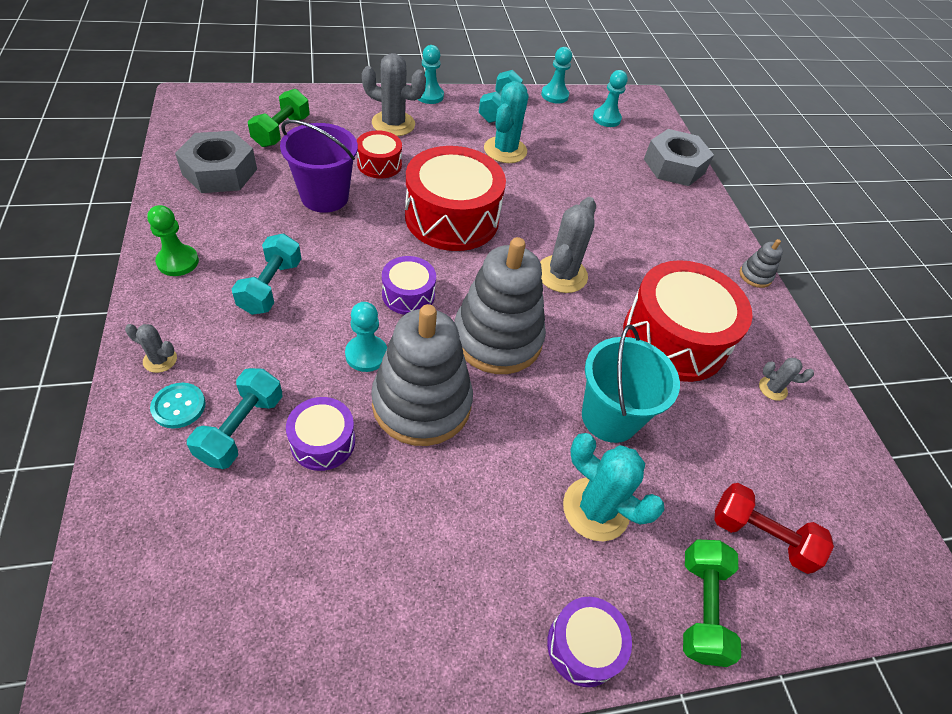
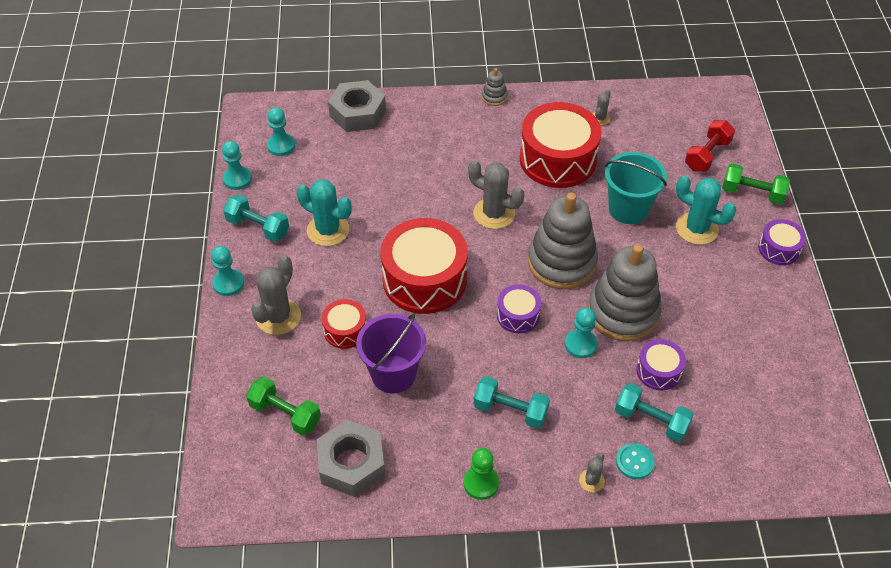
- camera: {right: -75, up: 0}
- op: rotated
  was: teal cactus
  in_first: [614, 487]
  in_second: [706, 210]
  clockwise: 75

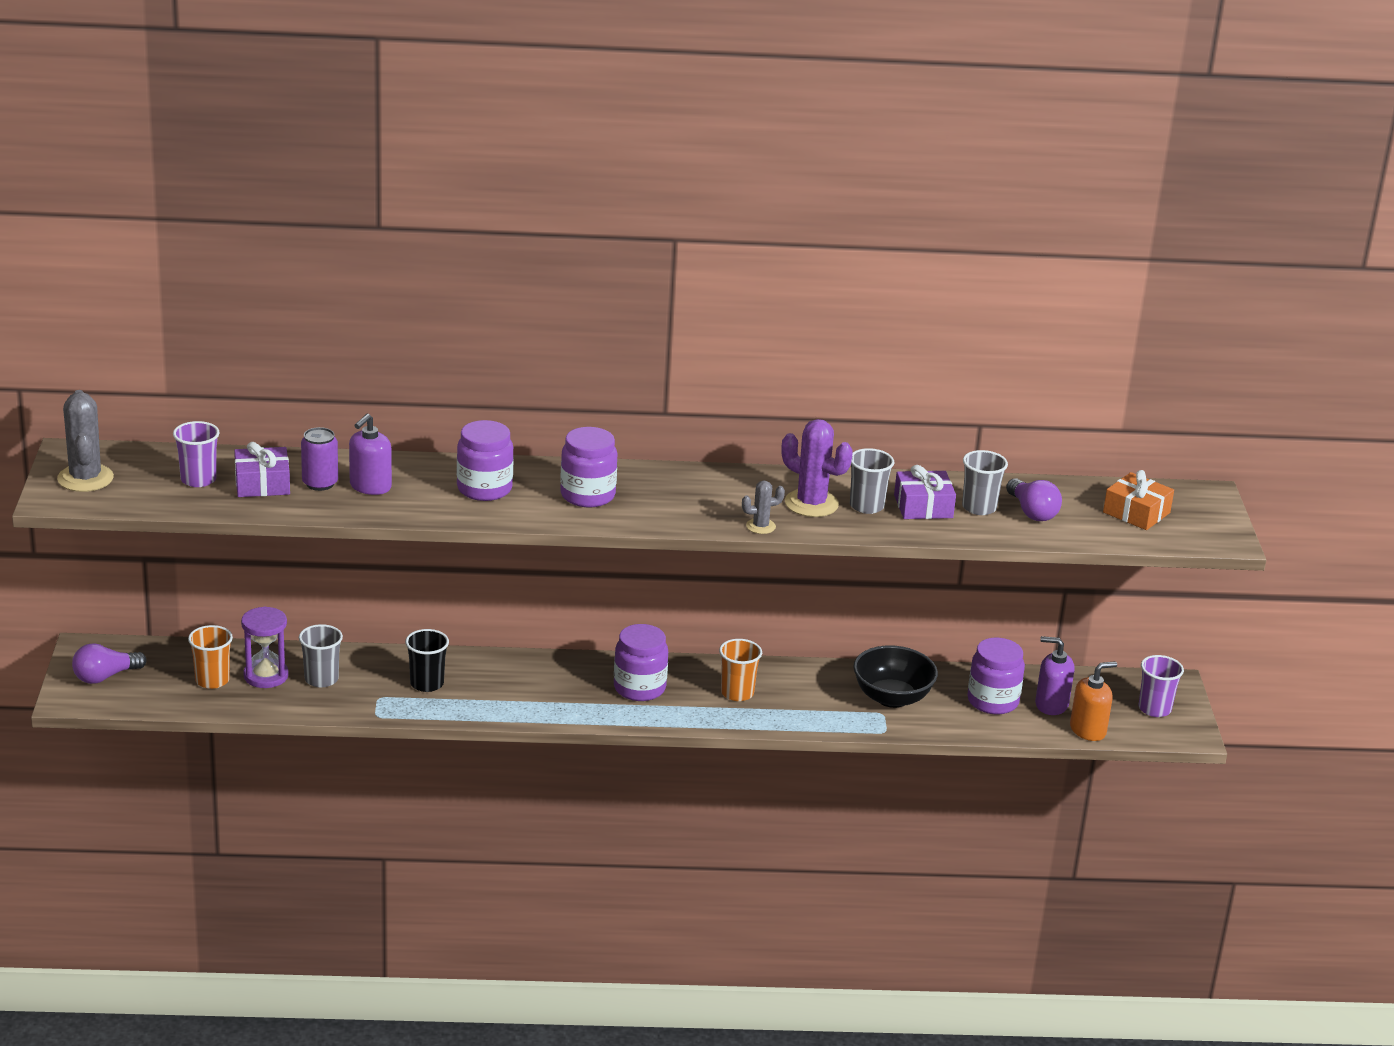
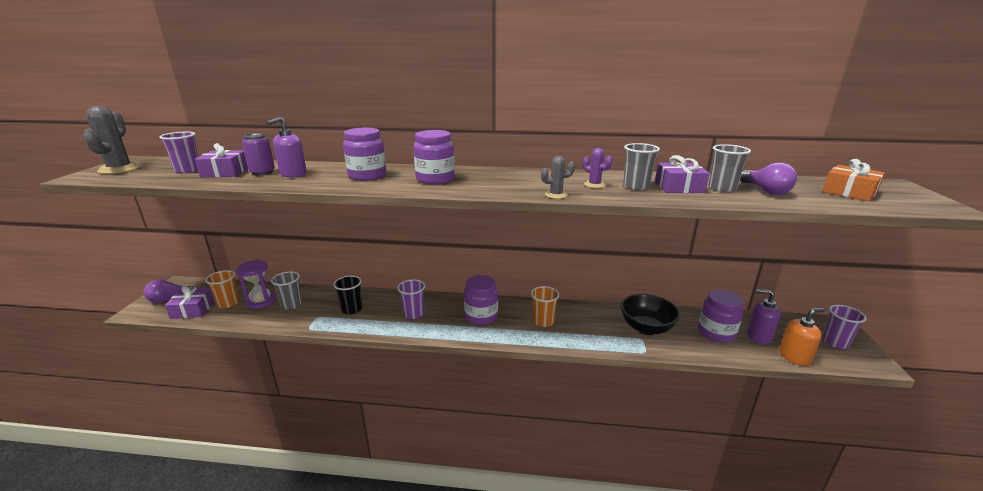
- camera: {right: 10, up: -5}
- op: new
  now: violet wrapped gift
  in_second: [190, 302]
- op: new
  now: violet beaker
  in_second: [411, 299]
- op: scaled
  was: violet cactus
  in_first: [817, 468]
  in_second: [597, 168]
  ratio: 0.54

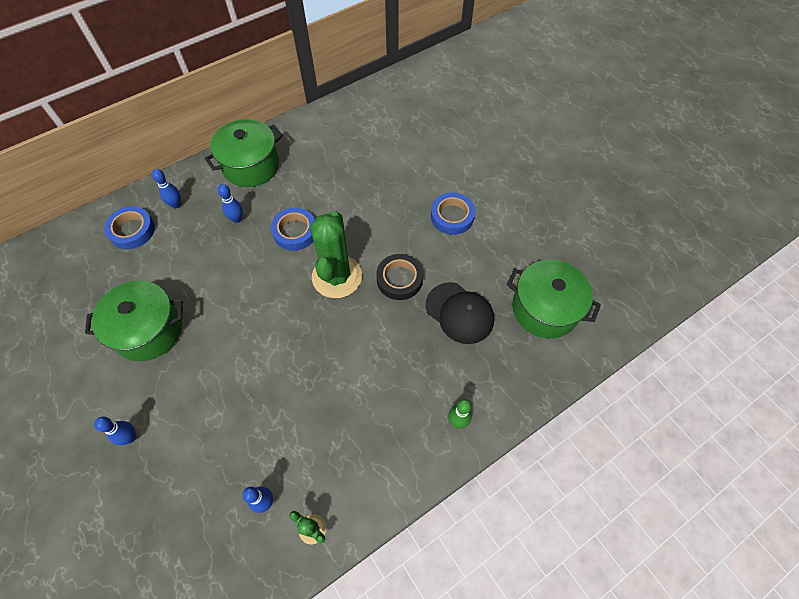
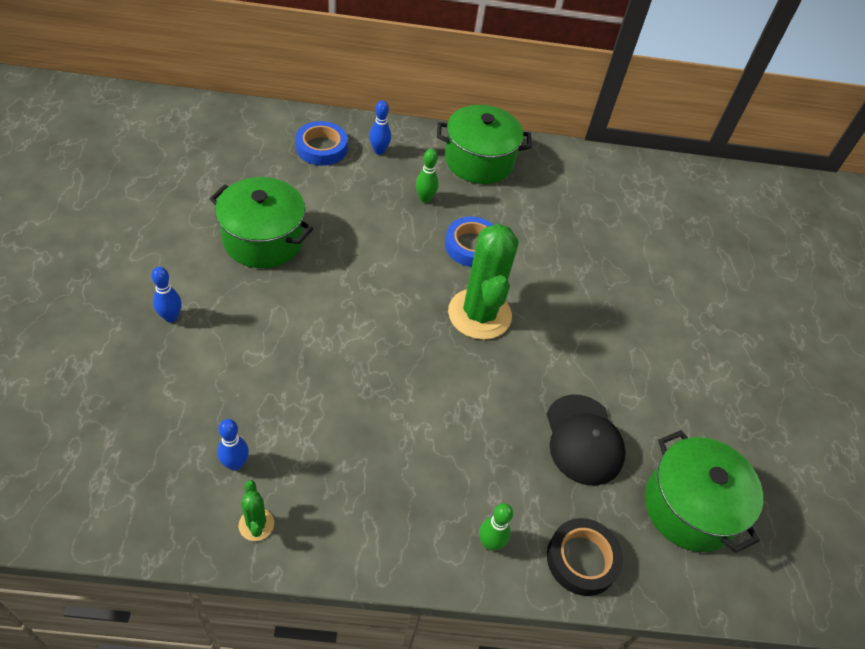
- camera: {right: 30, up: -10}
- op: repainted
  was: blue skittle
  now: leaf-green skittle
  in_first: [230, 203]
  in_second: [427, 176]
- op: rotated
  was: leaf-green cactus
  in_first: [336, 254]
  in_second: [483, 282]
  clockwise: -45
- op: shifted
  was: jet-black roll of tape
  in_first: [399, 277]
  in_second: [585, 557]
- op: gone
  was: blue roll of tape
  in_first: [453, 214]

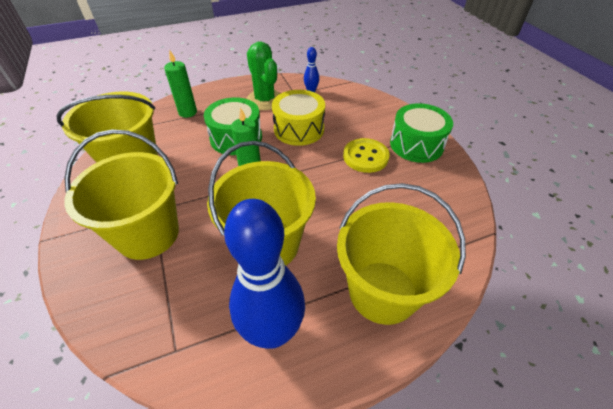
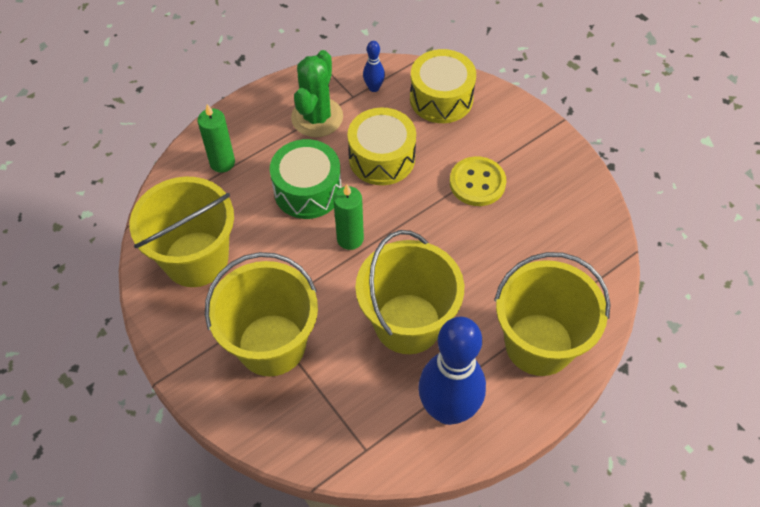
- camera: {right: -15, up: 10}
- op: rotated
  was: leaf-green cactus
  in_first: [263, 76]
  in_second: [317, 93]
  clockwise: 60
- op: new
  now: golden toy drum
  in_second: [443, 86]
- op: gone
  was: leaf-green toy drum
  in_first: [421, 133]

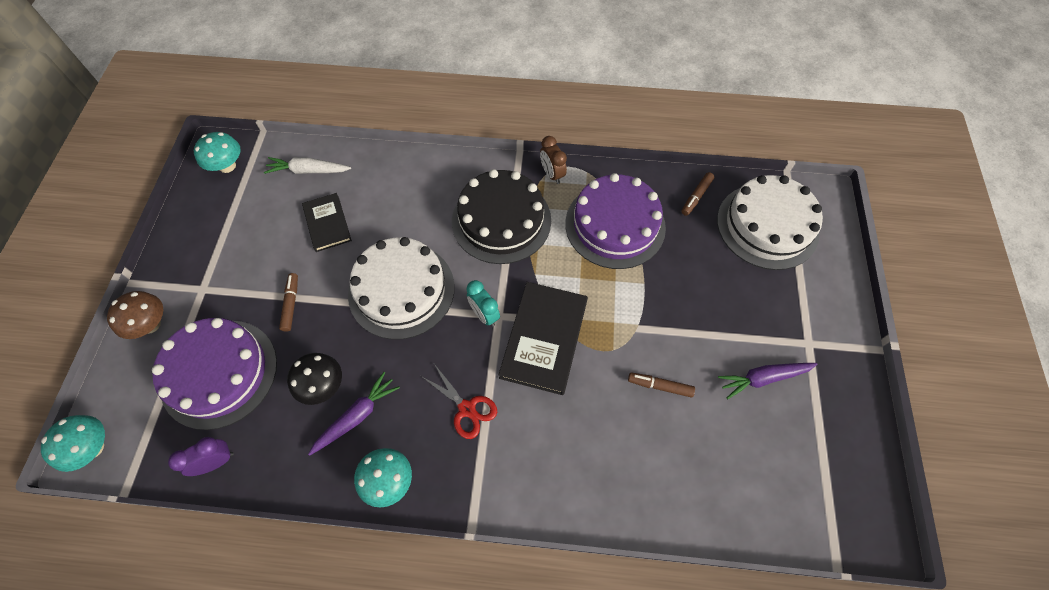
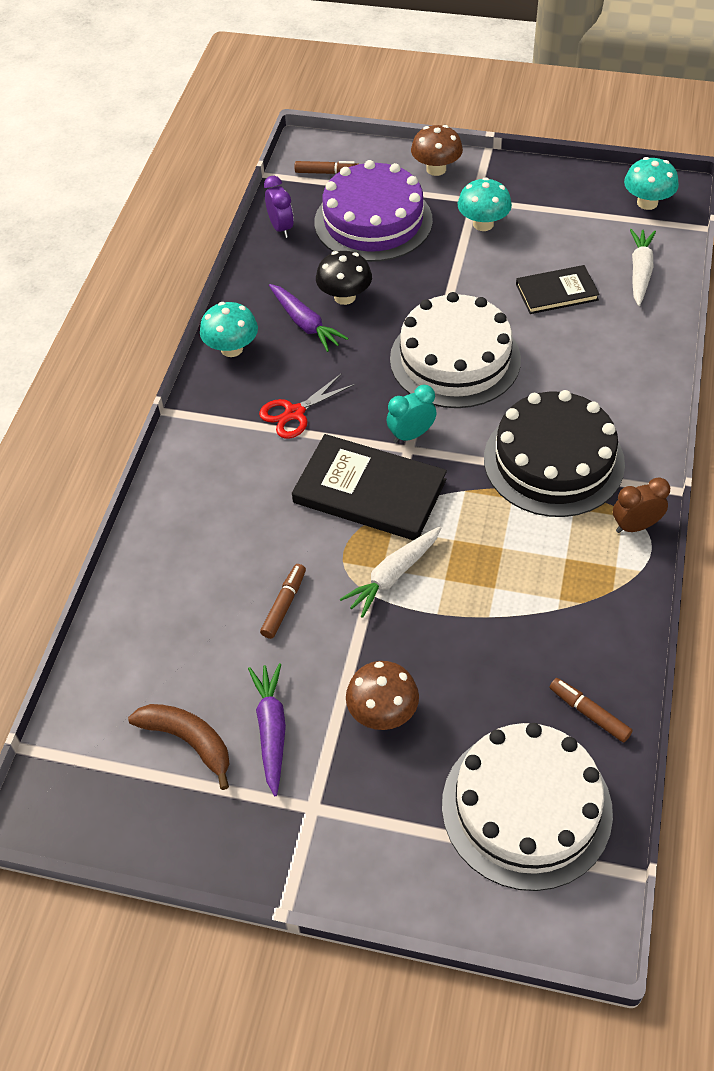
- camera: {right: 100, up: -10}
- op: new
  now: russet banana fruit
  in_second: [178, 747]
- op: shifted
  was: russet marker pen
  in_first: [288, 302]
  in_second: [326, 167]
- op: new
  now: pure white toy carrot
  in_second: [391, 572]
- op: new
  now: russet fungus
  in_second: [382, 695]
- op: shifted
  was: teal fungus
  in_first: [73, 443]
  in_second: [485, 204]
- op: gone
  was: violet cake
  in_first: [615, 221]

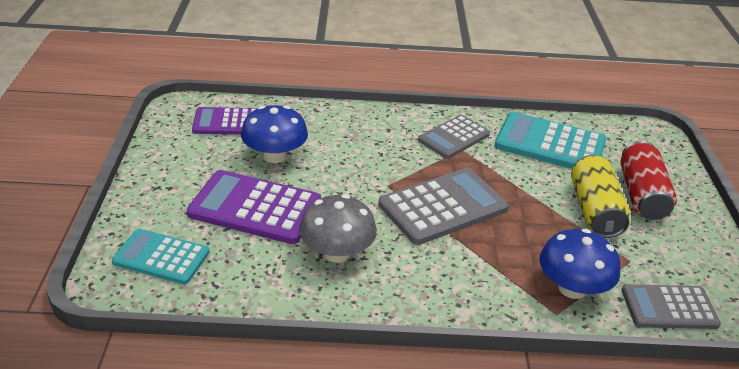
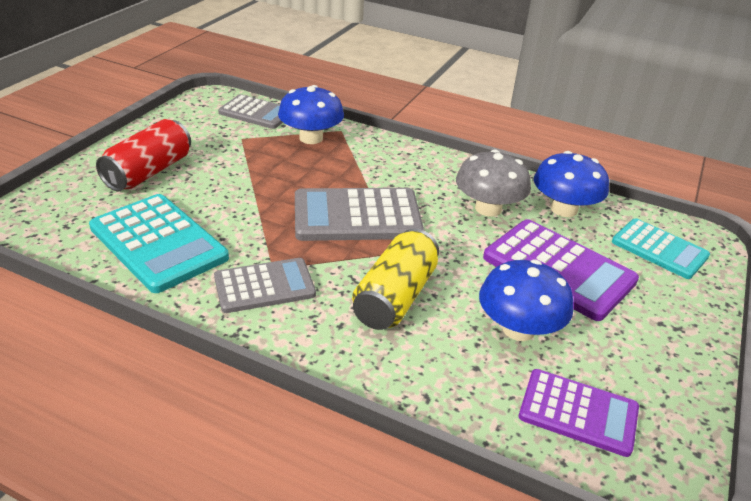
- camera: {right: -155, up: 0}
- op: shifted
  was: golden tin
  in_first: [600, 196]
  in_second: [395, 279]
- op: new
  now: blue fungus
  in_second: [571, 184]

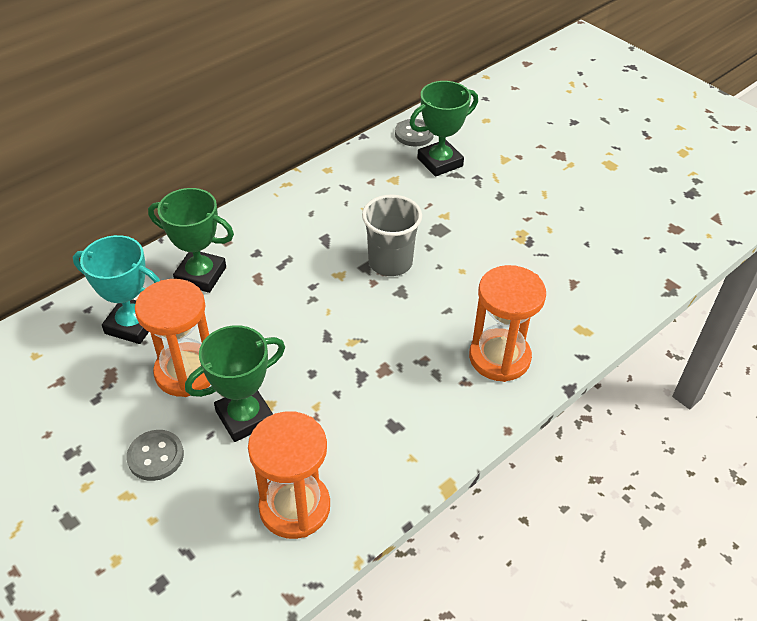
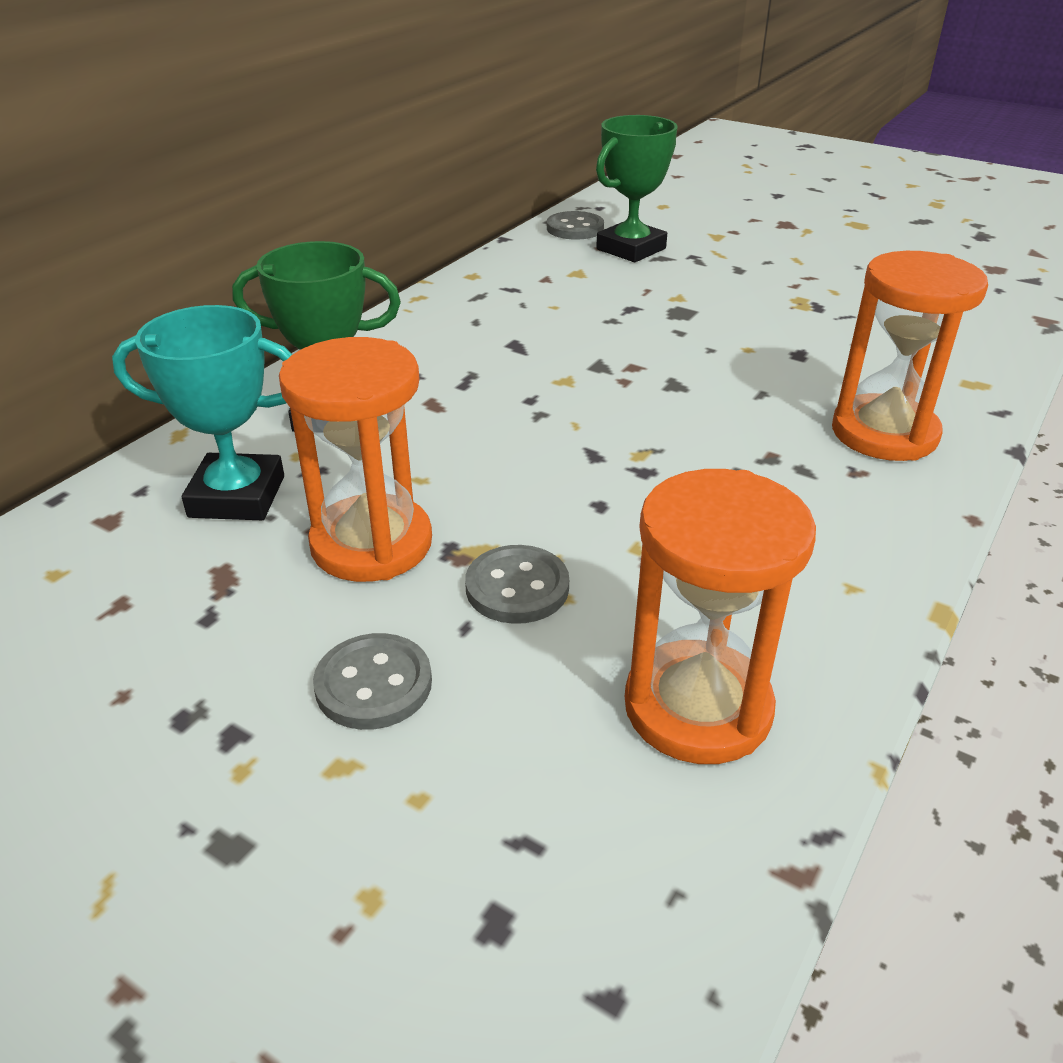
- camera: {right: -15, up: -10}
- op: swapped
  was: leaf-green award cup
  now: ash-grey button
  in_first: [235, 383]
  in_second: [517, 584]
- op: gone
  was: ash-grey beaker
  in_first: [392, 235]

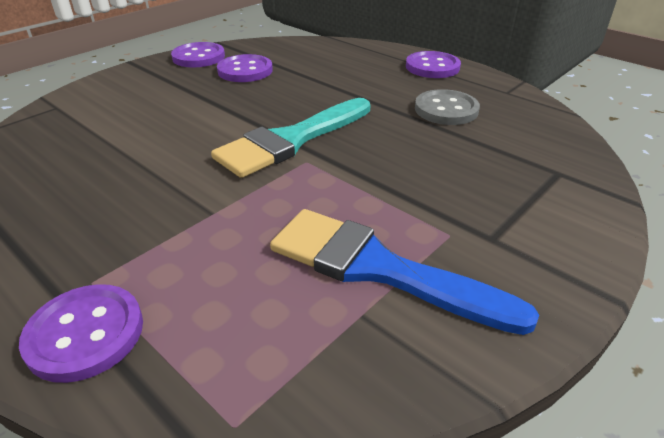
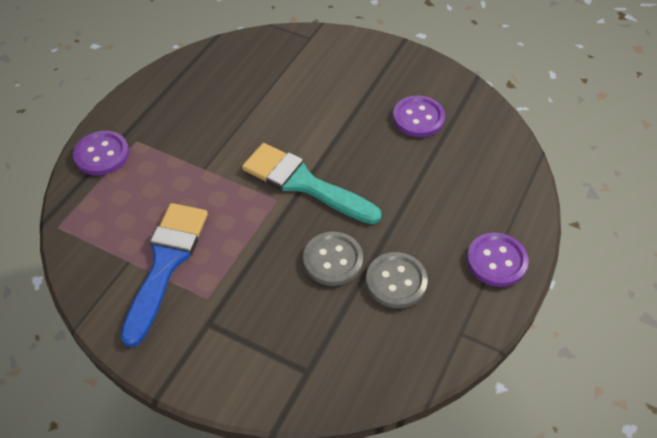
- camera: {right: 75, up: 15}
- op: new
  now: ash-grey button
  in_second: [333, 259]
- op: gone
  was: violet button
  in_first: [198, 54]

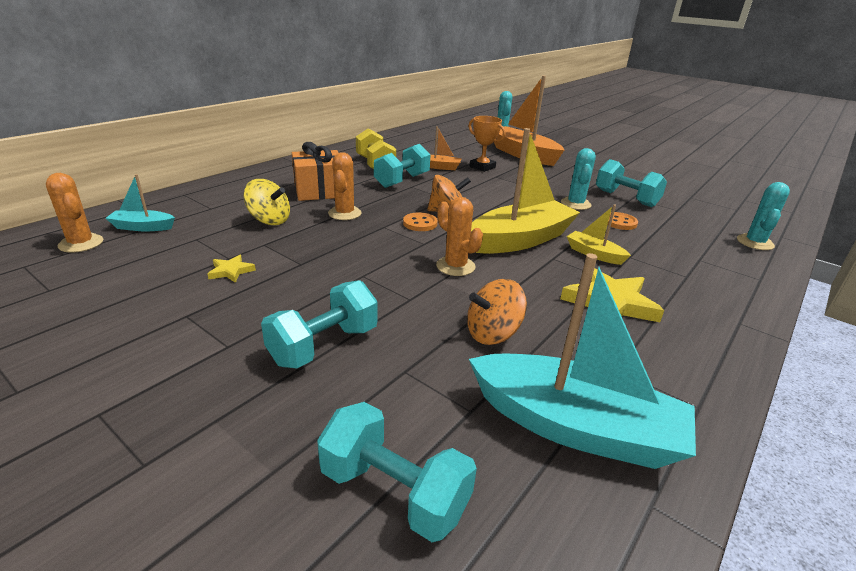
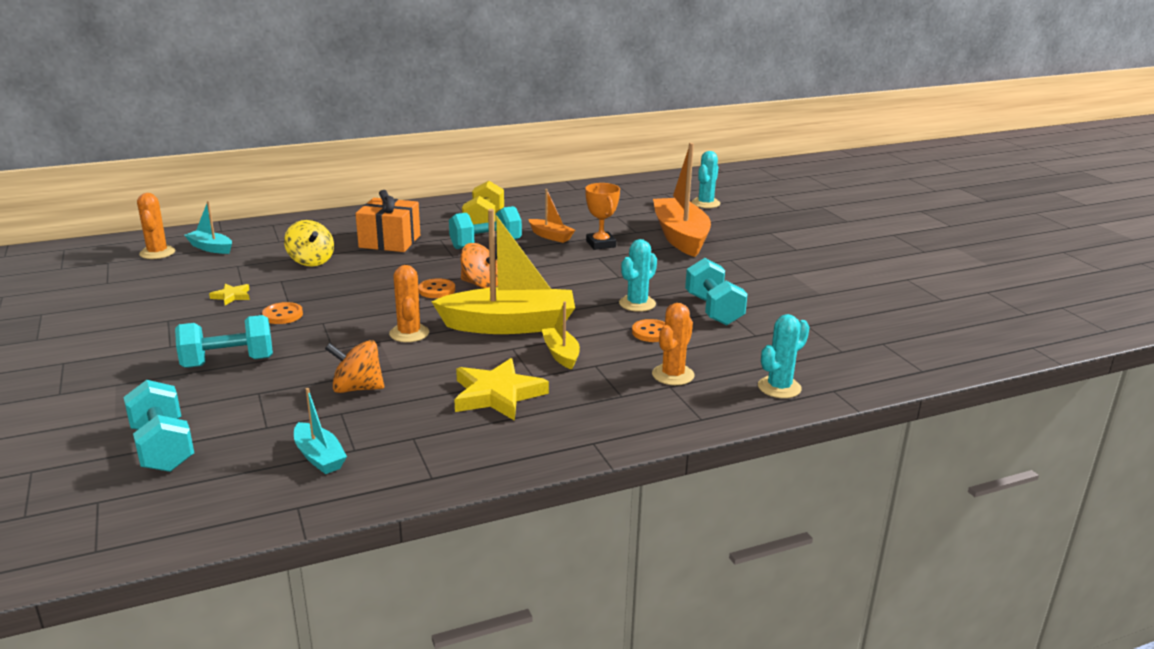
- camera: {right: 30, up: -5}
- op: new
  now: orange-coloured button
  in_second: [282, 313]
- op: scaled
  was: teal boat
  in_first: [582, 361]
  in_second: [320, 431]
  ratio: 0.48
- op: shifted
  was: orange-coloured cactus
  in_first: [345, 186]
  in_second: [673, 344]

